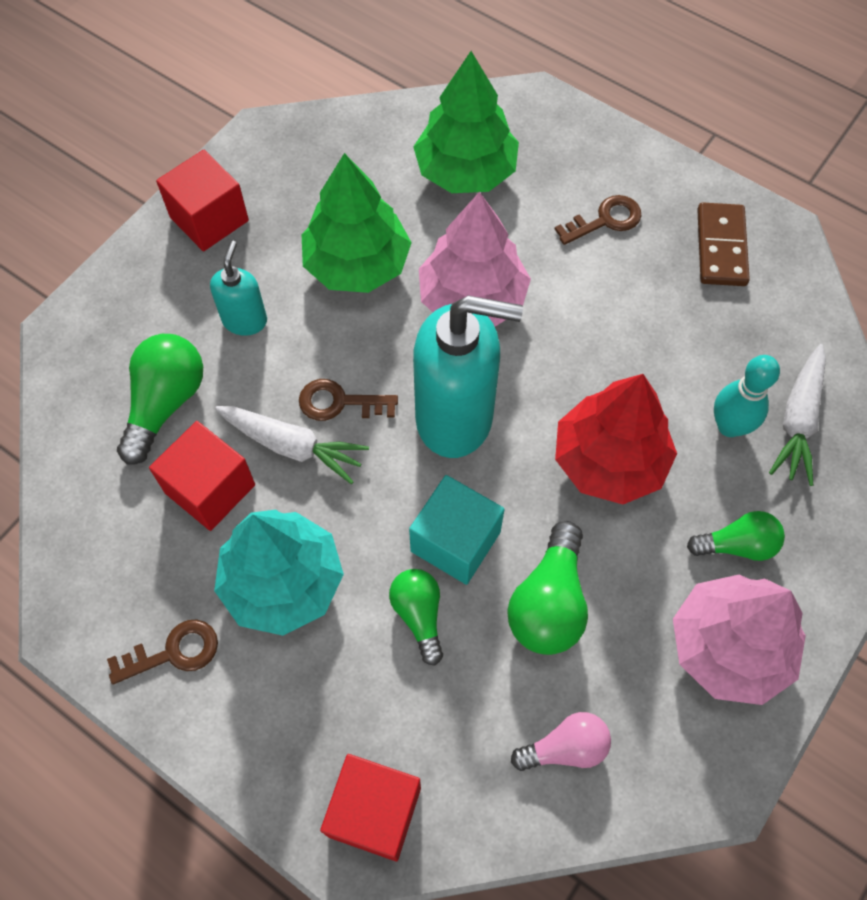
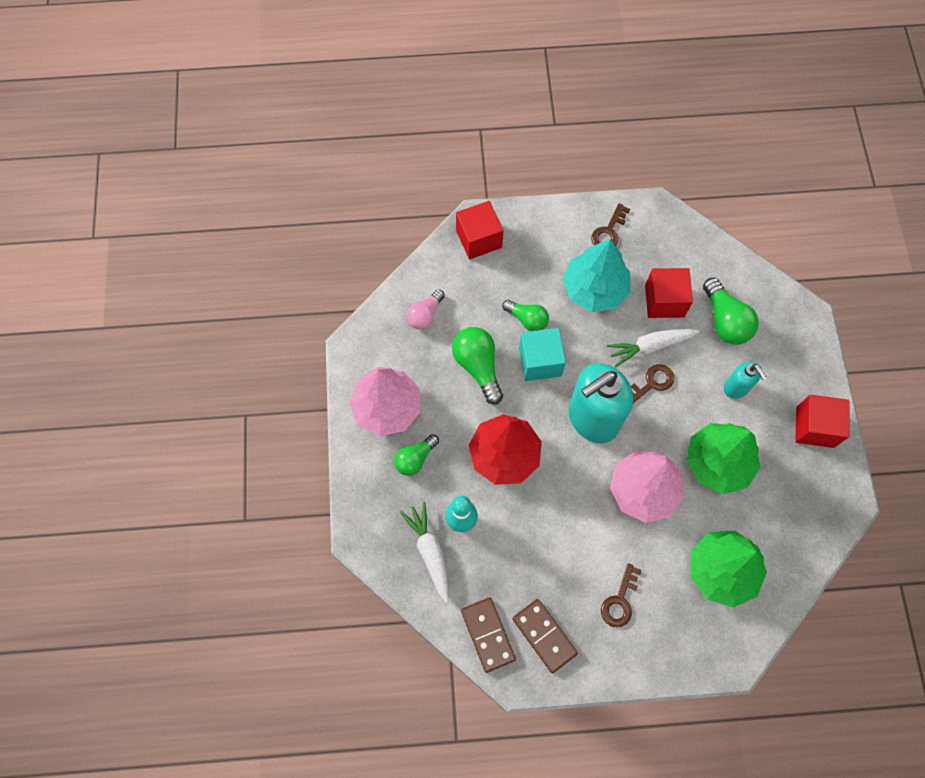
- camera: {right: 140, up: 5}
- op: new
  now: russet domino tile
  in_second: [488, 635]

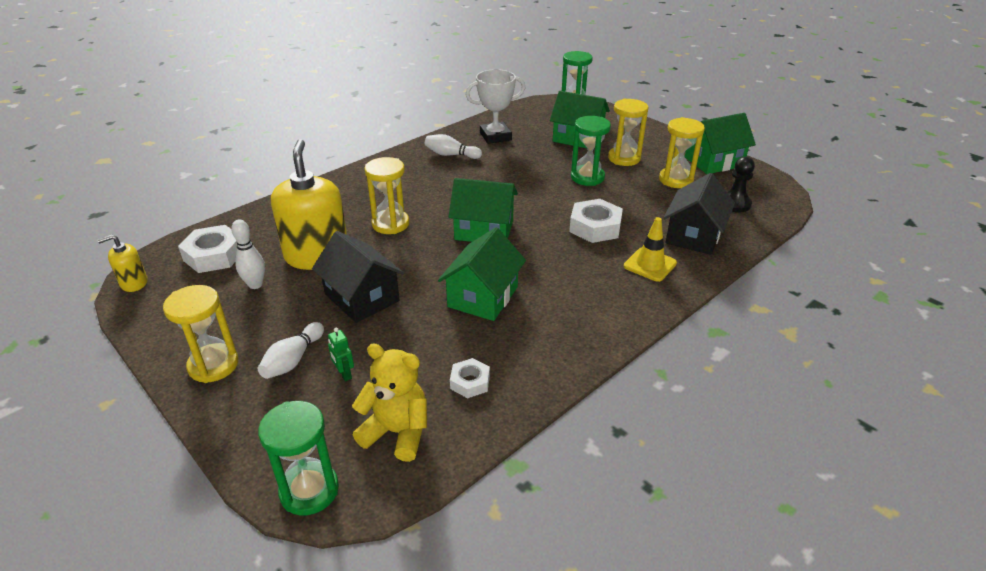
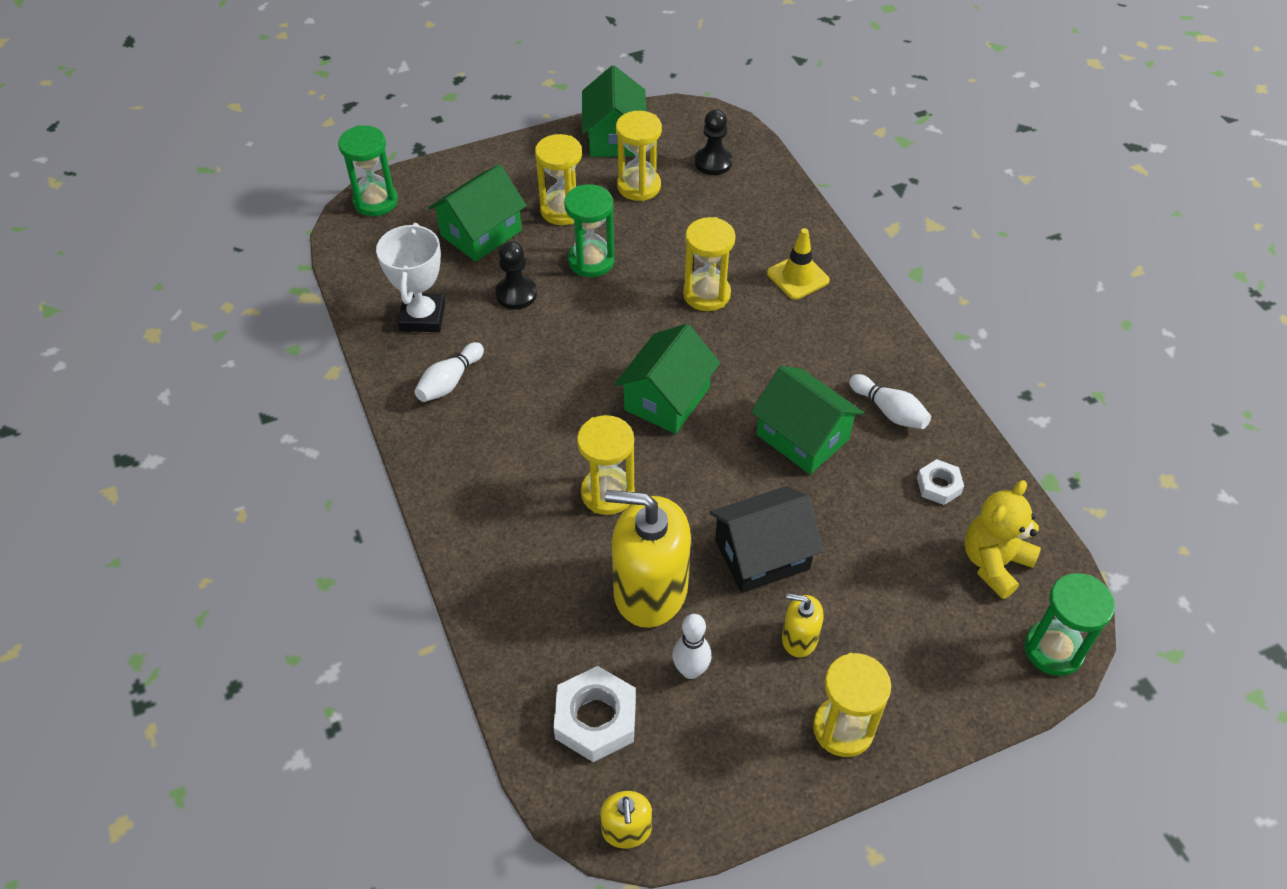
- camera: {right: -70, up: 15}
- op: new
  now: jet-black pawn
  in_second: [516, 275]
- op: swapped
  was: pure white hex nut
  now: golden sand timer
  in_first: [596, 221]
  in_second: [709, 264]
- op: new
  now: golden soap dispenser
  in_second: [803, 625]
- op: shifted
  was: pure white skittle
  in_first: [291, 350]
  in_second: [890, 401]
- op: gone
  was: leaf-green robot figure
  in_first: [341, 354]
- op: gone
  was: jet-black toy house
  in_first: [699, 214]

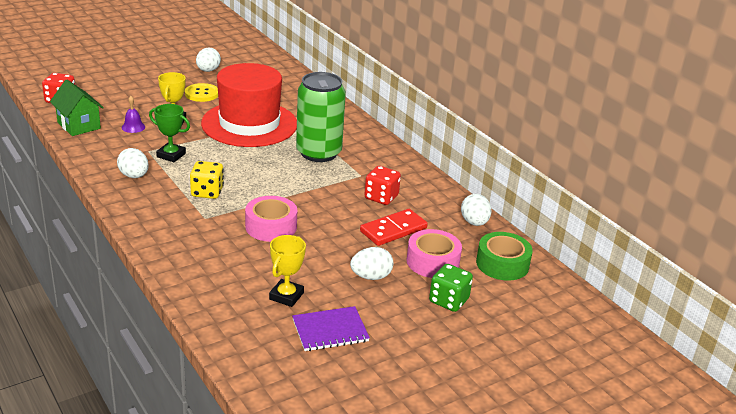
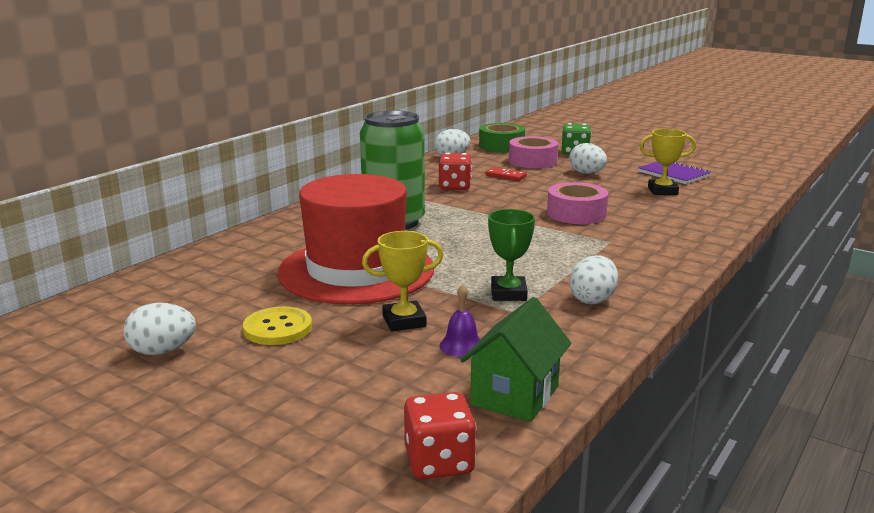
- camera: {right: -110, up: -10}
- op: scaled
  was: scarlet domino tile
  in_first: [394, 227]
  in_second: [506, 174]
  ratio: 0.59
- op: gone
  was: golden game die
  in_first: [207, 180]

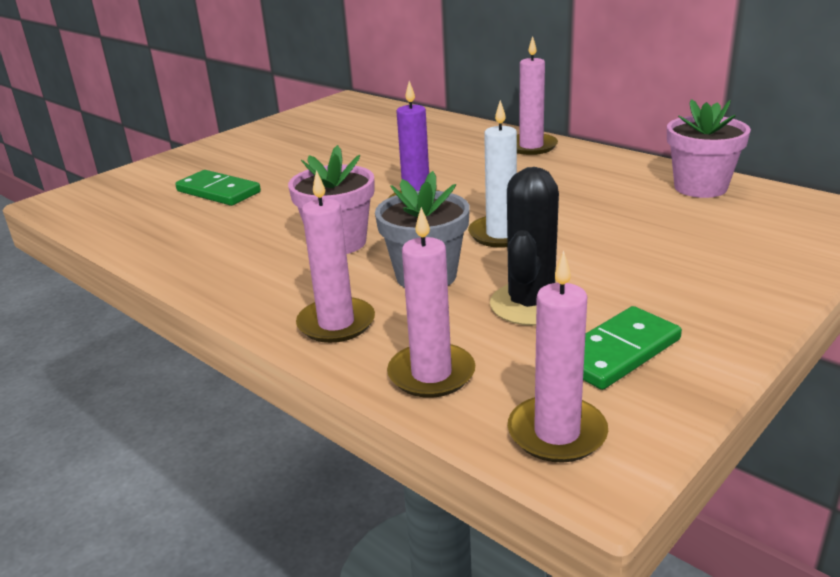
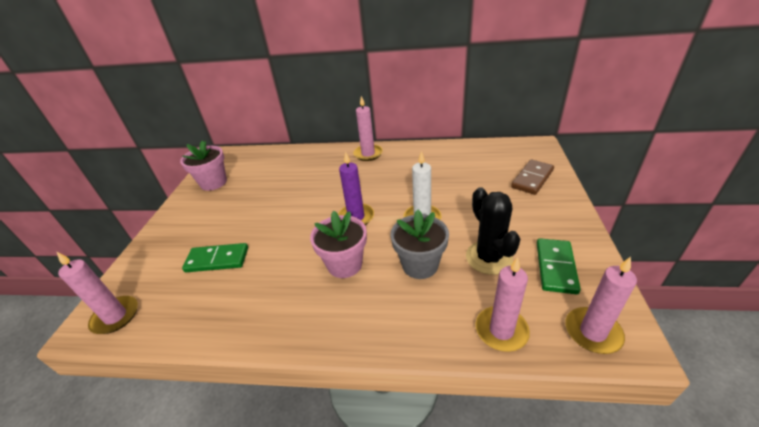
- camera: {right: -35, up: 10}
- op: shifted
  was: pink wax candle
  in_first: [335, 256]
  in_second: [97, 292]
- op: shifted
  was: pink plant pot
  in_first: [709, 148]
  in_second: [203, 165]
- op: new
  now: russet domino tile
  in_second: [532, 177]

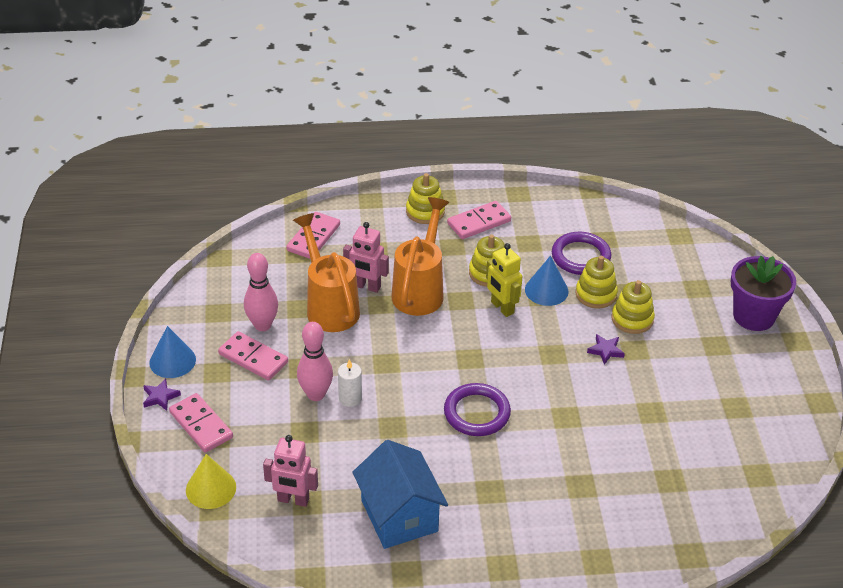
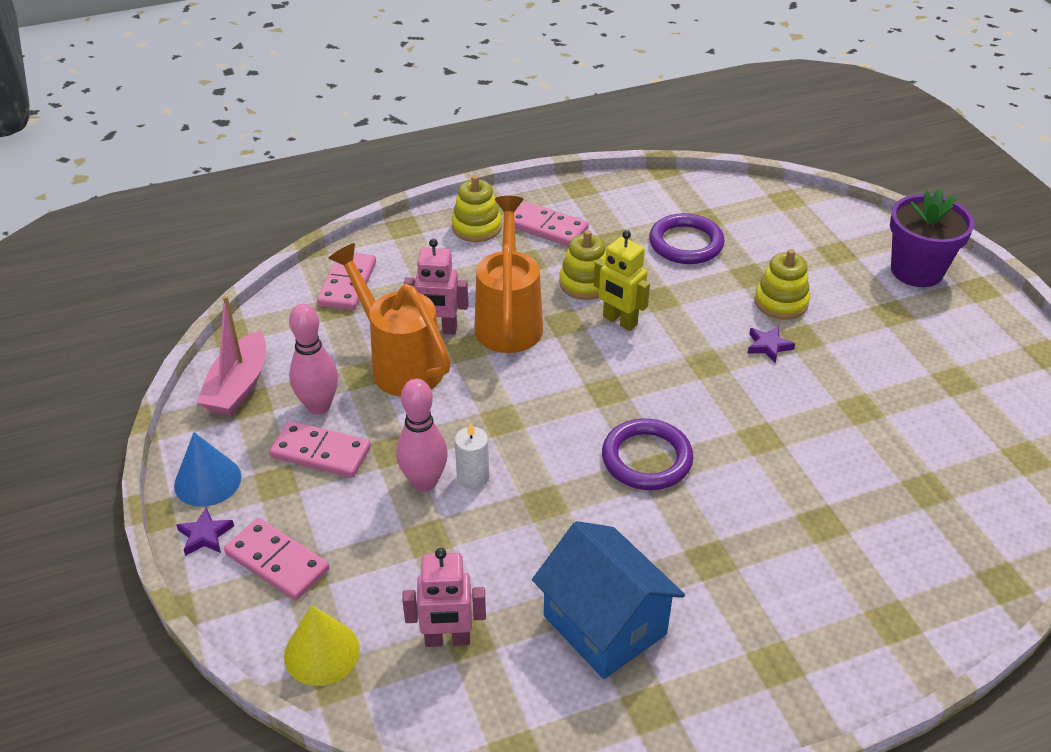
- camera: {right: -15, up: 0}
- op: new
  now: pink boat
  in_second: [231, 355]
- op: rotated
  was: pink domino tile
  in_first: [479, 220]
  in_second: [551, 224]
  clockwise: 75
- op: gone
  was: blue cone
  in_first: [546, 281]
- op: gone
  was: golden stacking toy
  in_first: [597, 282]

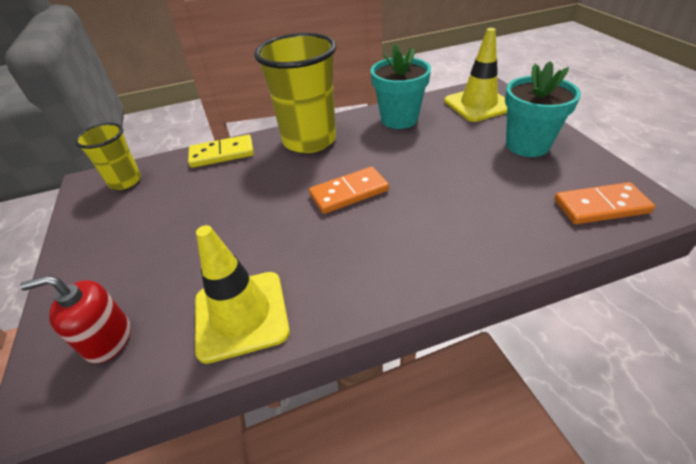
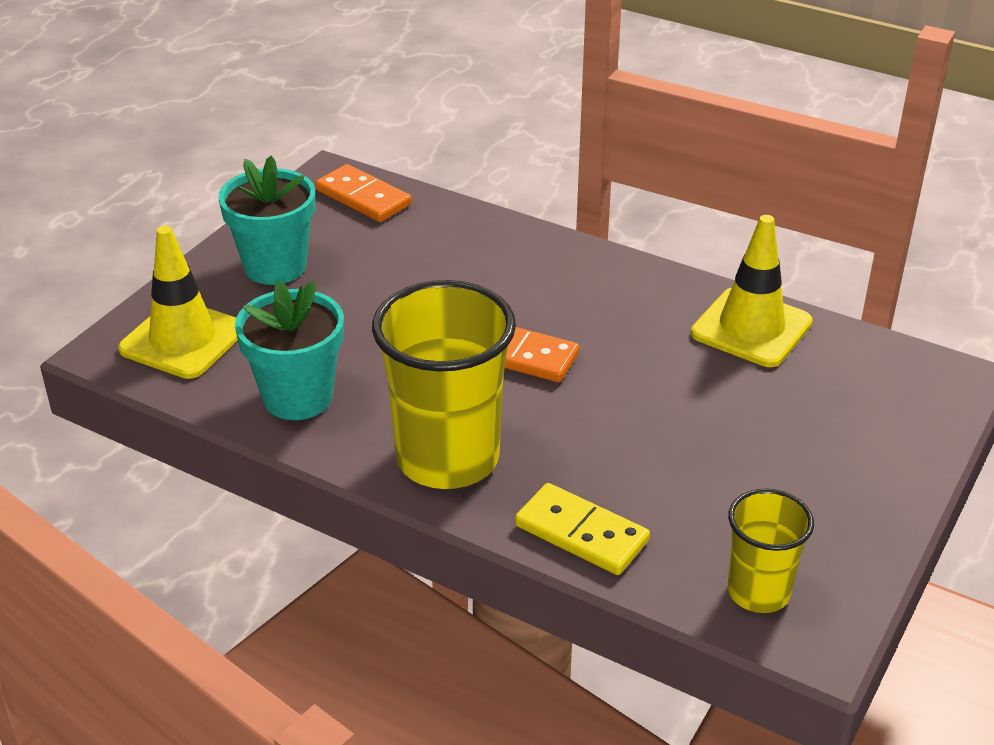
- camera: {right: -135, up: -5}
- op: gone
  was: scarlet soap dispenser
  in_first: [75, 319]

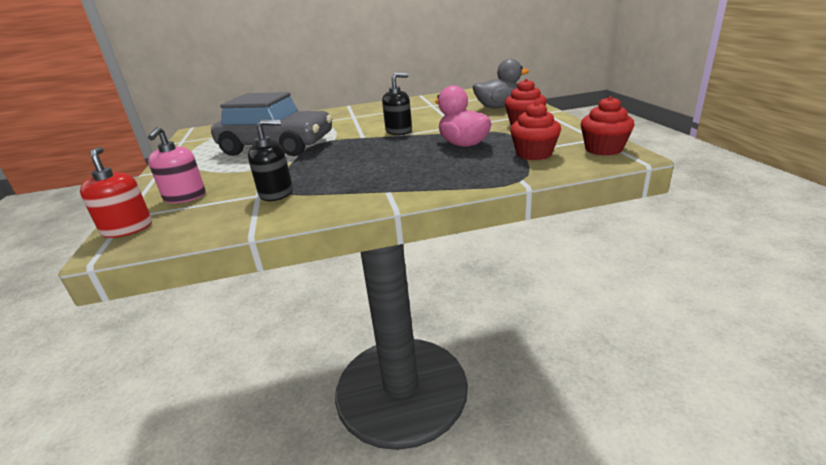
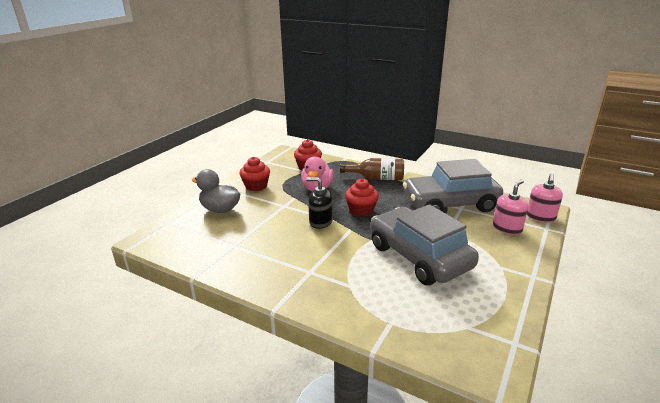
- camera: {right: -140, up: 0}
- op: new
  now: russet drink bottle
  in_second: [372, 169]
- op: shifted
  was: scarlet cupcake
  in_first: [607, 126]
  in_second: [362, 198]
- op: swapped
  was: jet-black soap dispenser
  now: ash-grey automobile
  in_first: [270, 160]
  in_second: [453, 185]
- op: repainted
  was: scarlet soap dispenser
  now: pink soap dispenser
  in_first: [116, 192]
  in_second: [545, 197]

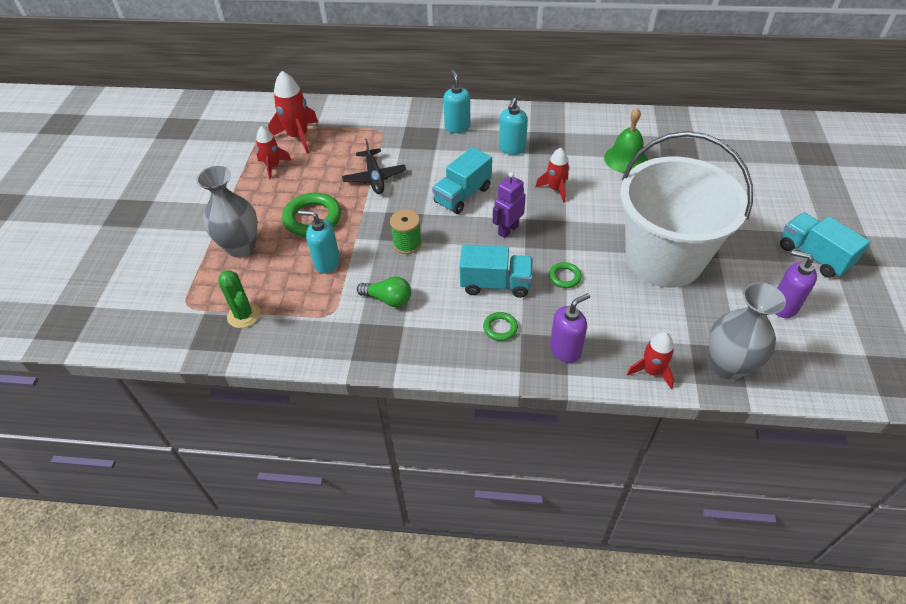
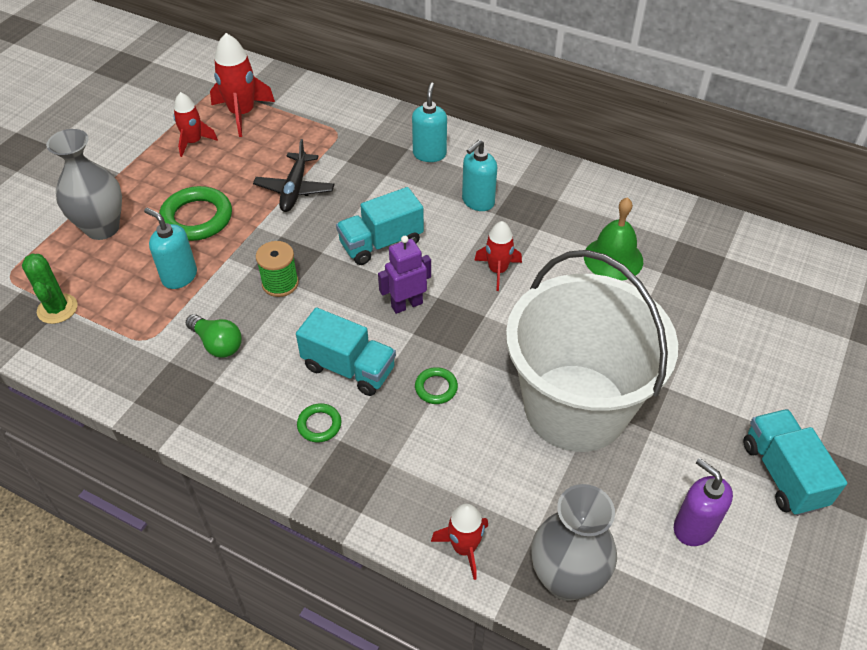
- camera: {right: 20, up: 0}
- op: gone
  was: violet soap dispenser
  in_first: [570, 328]

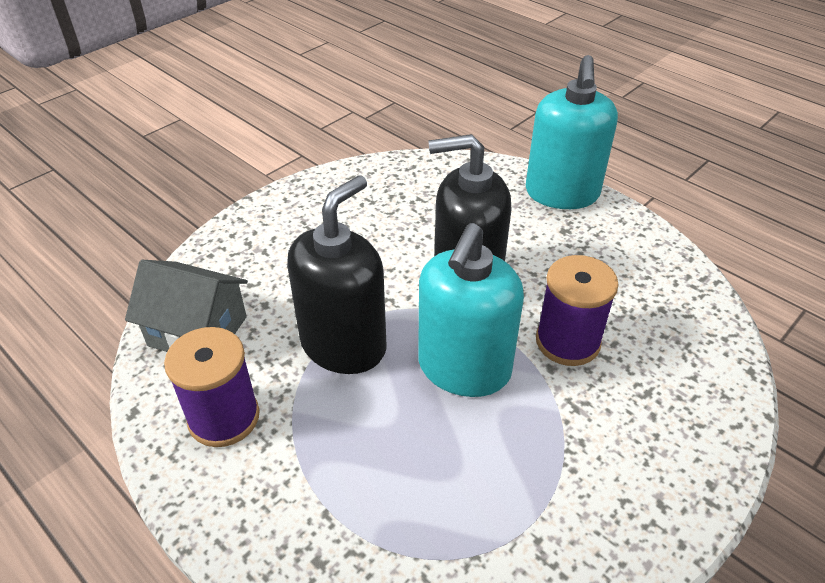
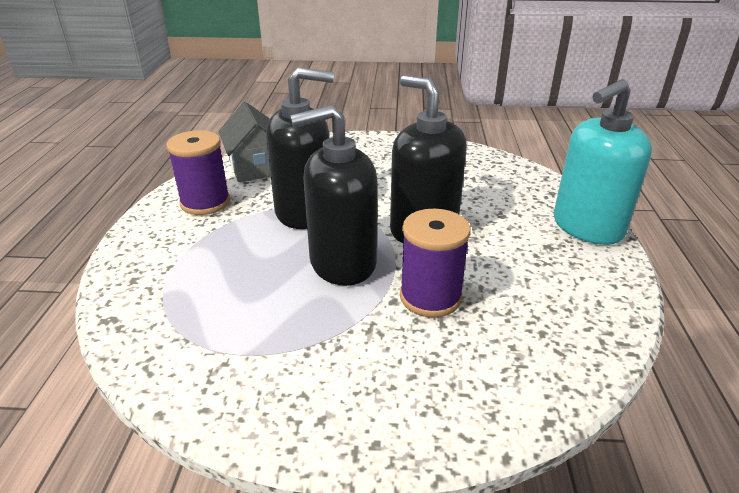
- camera: {right: 50, up: -10}
- op: repainted
  was: teal soap dispenser
  now: jet-black soap dispenser
  in_first: [471, 310]
  in_second: [333, 195]

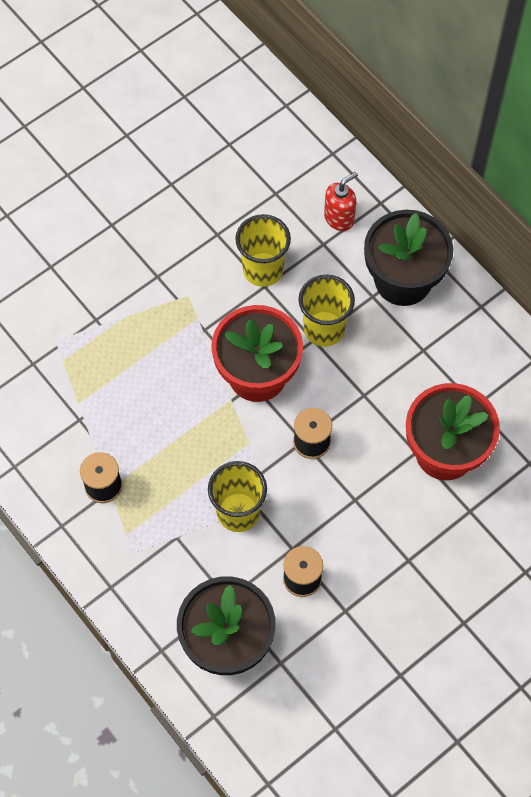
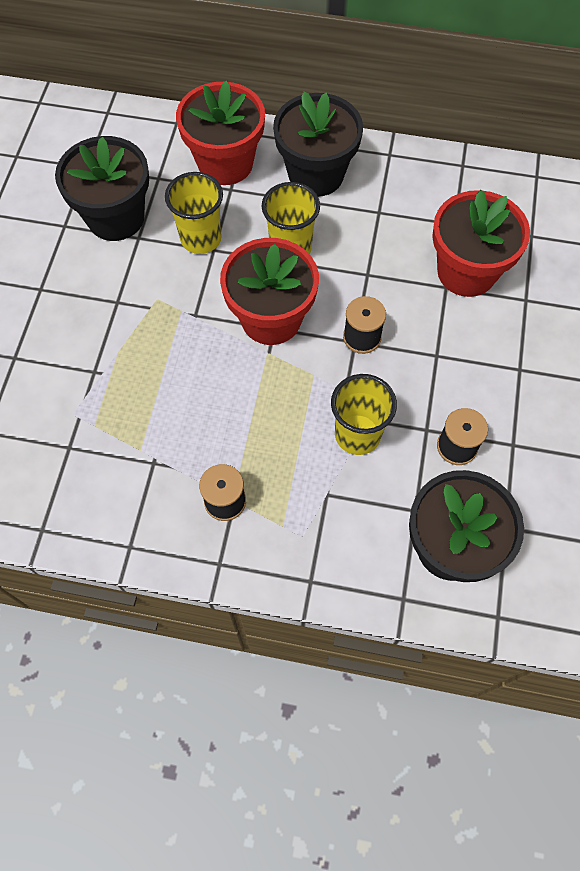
- camera: {right: -40, up: 0}
- op: new
  now: jet-black plant pot
  in_second: [102, 188]
- op: swapped
  was: scarlet soap dispenser
  now: scarlet plant pot
  in_first: [341, 201]
  in_second: [220, 133]

